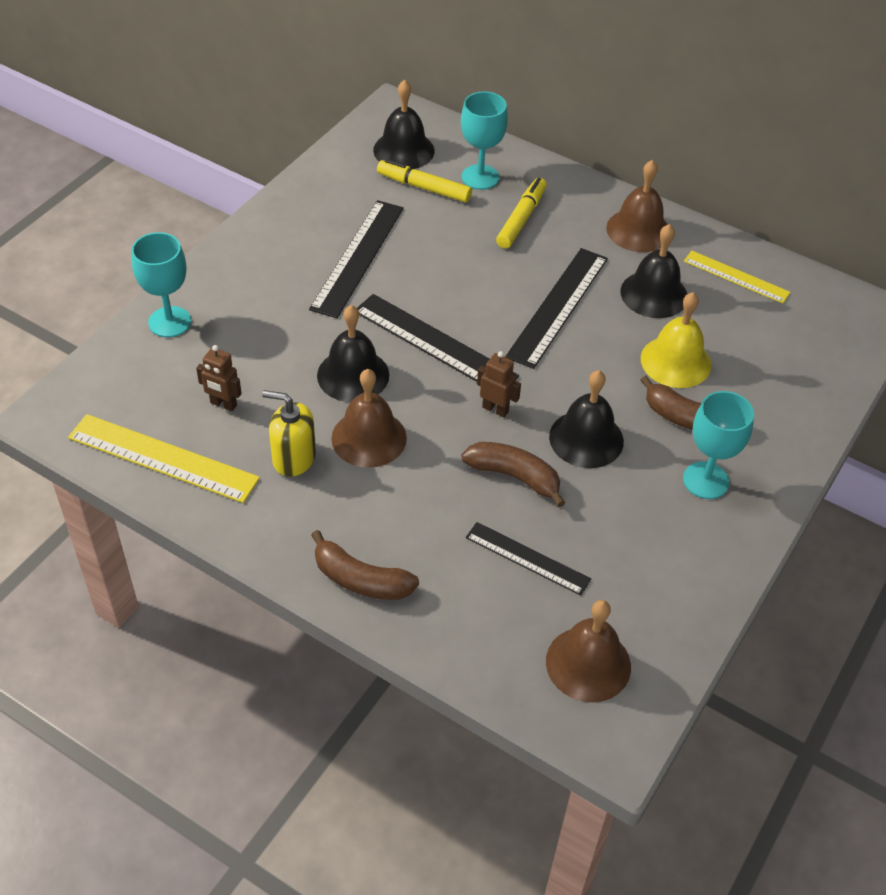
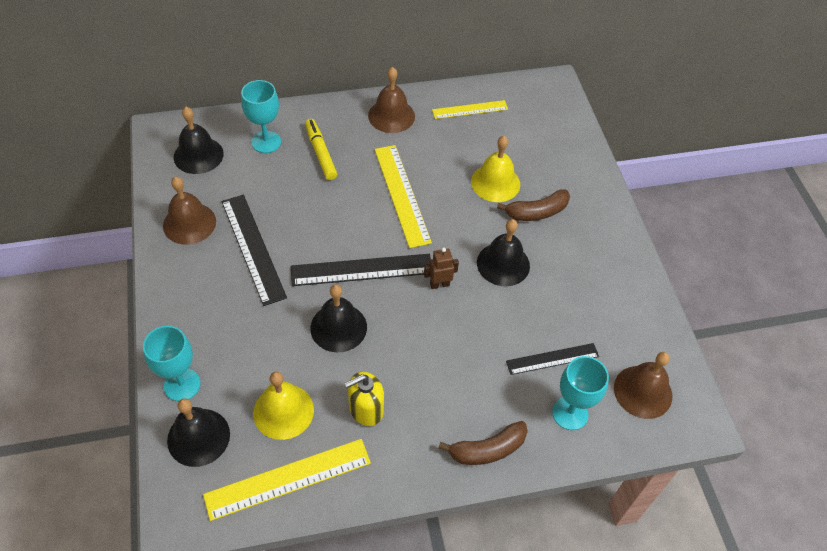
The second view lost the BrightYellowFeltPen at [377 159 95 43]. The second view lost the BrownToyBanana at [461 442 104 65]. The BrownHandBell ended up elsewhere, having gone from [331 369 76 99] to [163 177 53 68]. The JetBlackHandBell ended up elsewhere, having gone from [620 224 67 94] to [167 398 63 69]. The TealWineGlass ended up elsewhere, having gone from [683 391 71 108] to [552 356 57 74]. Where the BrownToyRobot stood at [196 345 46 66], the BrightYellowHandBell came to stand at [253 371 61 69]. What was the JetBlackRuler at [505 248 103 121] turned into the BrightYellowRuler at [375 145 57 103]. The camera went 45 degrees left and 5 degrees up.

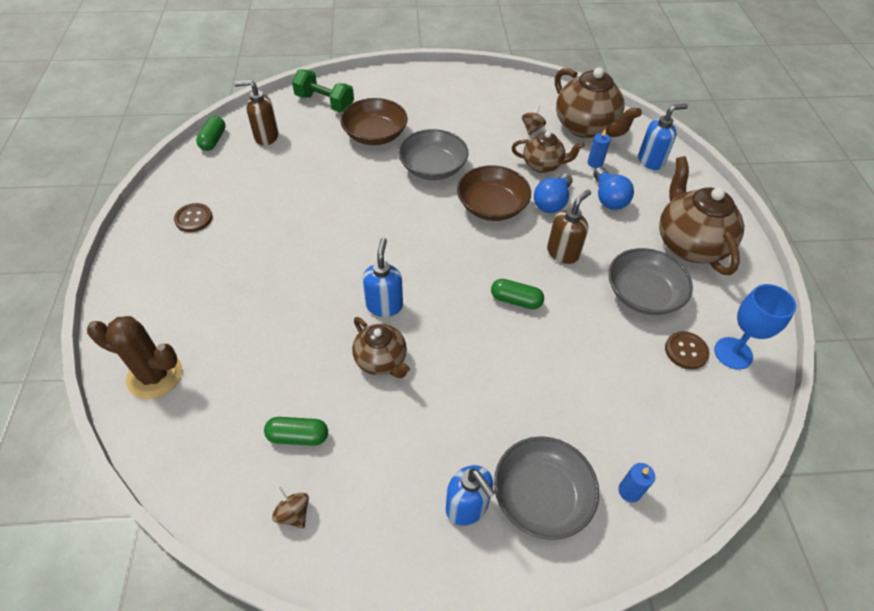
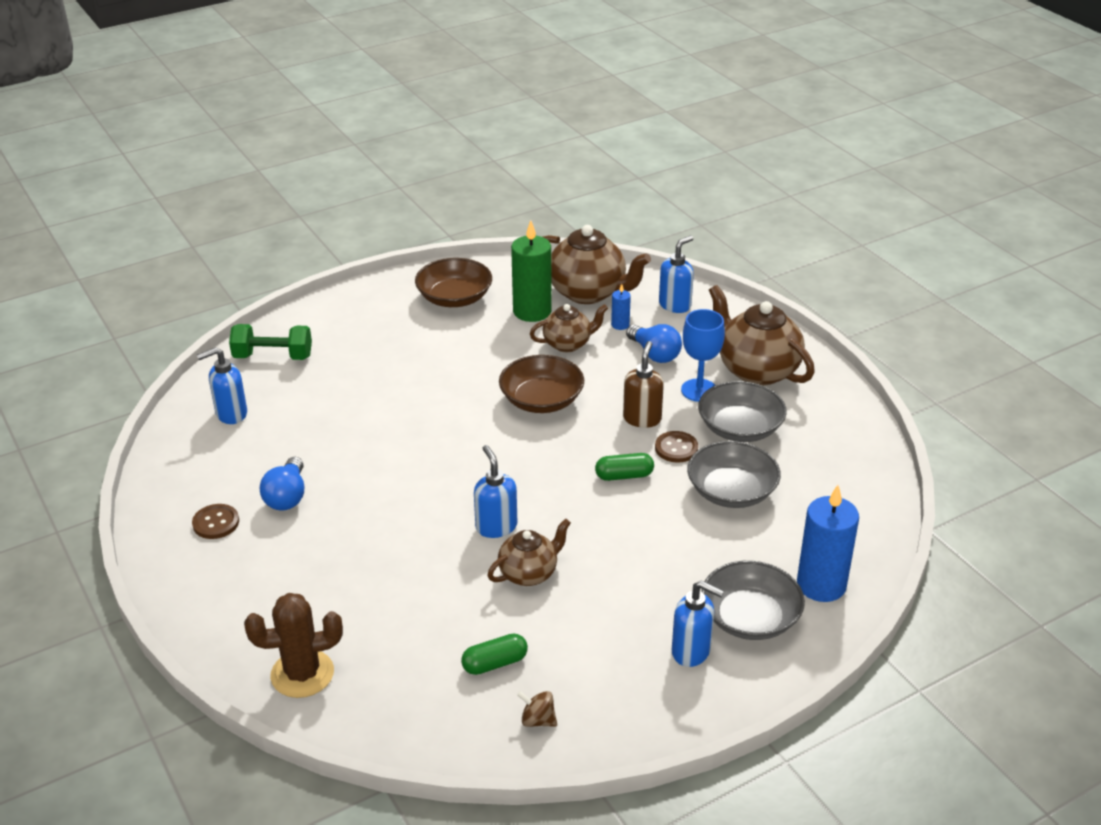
The second view lost the LeafGreenCapsule at [196 116 30 35]. The BrownServingBowl ended up elsewhere, having gone from [340 98 68 47] to [415 258 77 49]. The GreyServingBowl ended up elsewhere, having gone from [398 129 70 51] to [687 441 94 67]. The RoyalBlueLightbulb ended up elsewhere, having gone from [534 173 39 40] to [260 457 44 54]. The BrownSewingButton ended up elsewhere, having gone from [665 331 45 38] to [655 431 43 32]. The RoyalBlueWineGlass ended up elsewhere, having gone from [714 284 82 86] to [681 309 44 93]. Where the BrownWhirligig stood at [522 105 24 30], the LeafGreenCandle came to stand at [511 221 41 101]. What was the BrownPumpBottle at [234 80 45 65] turned into the RoyalBluePumpBottle at [197 347 50 77]. The BrownTeapot at [352 317 58 61] ended up facing another way, 60 degrees counterclockwise from before. The size of the RoyalBlueCandle at [618 463 37 39] changed by a factor of 2.15. The camera went 25 degrees left and 15 degrees down.

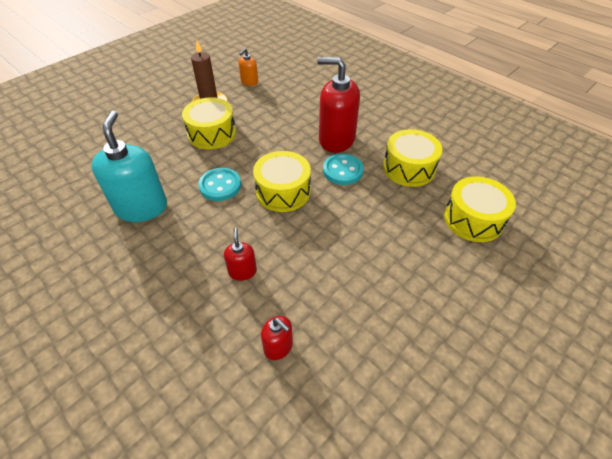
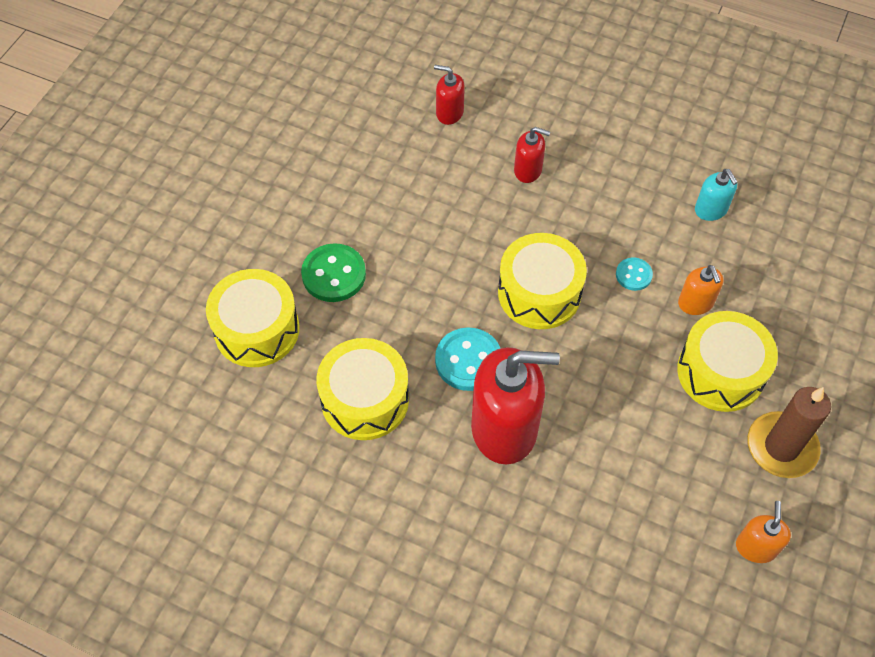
The second view gained the LeafGreenSewingButton at [301 243 65 59]. The second view gained the BrightOrangePumpBottle at [678 265 45 50]. The CrimsonPumpBottle at [224 228 33 53] ended up facing another way, 45 degrees counterclockwise from before. The size of the TealPumpBottle at [91 111 76 111] changed by a factor of 0.48. The size of the TealSewingButton at [198 168 43 33] changed by a factor of 0.57. The camera went 160 degrees right and 10 degrees up.

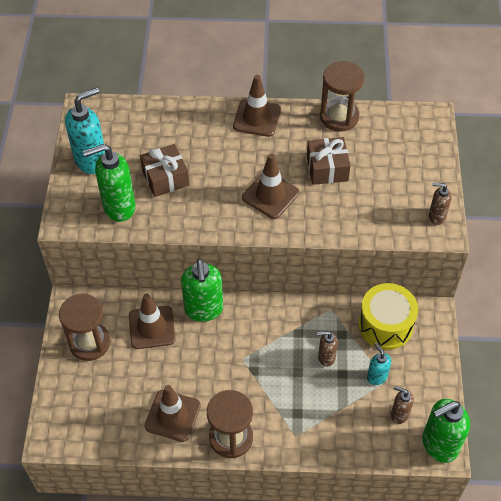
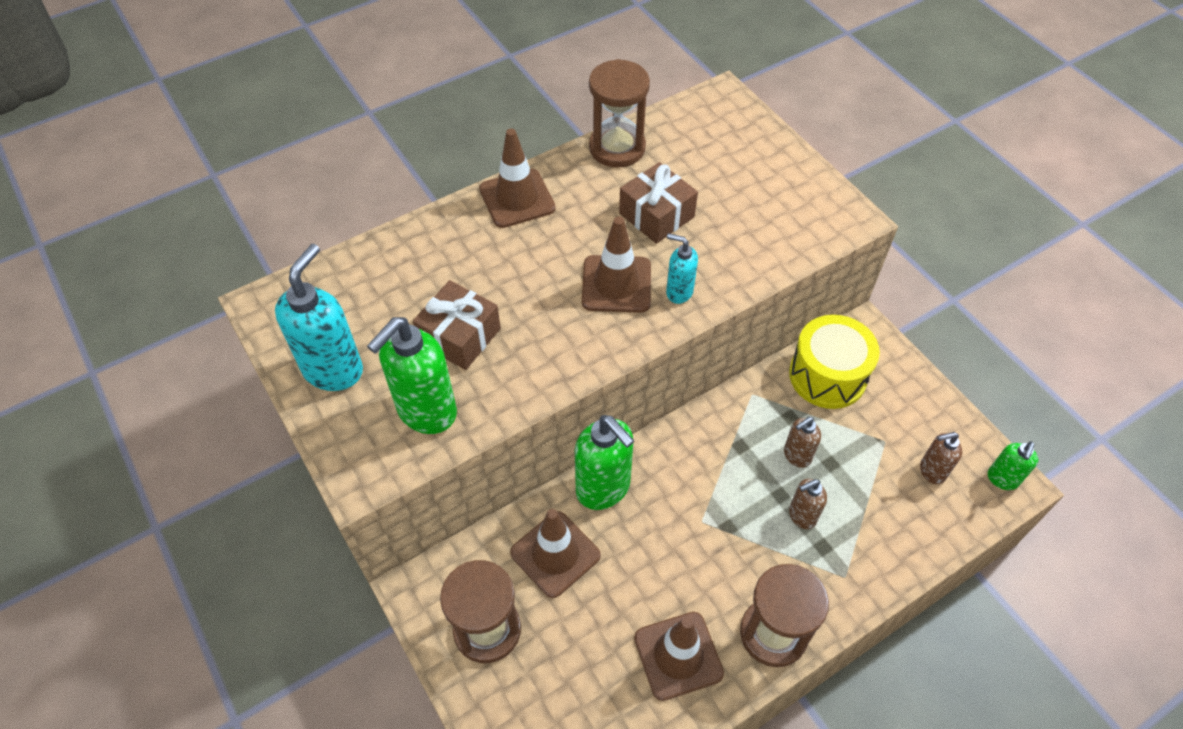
The TealPumpBottle ended up elsewhere, having gone from [367 343 24 42] to [666 233 32 71]. The BrownPumpBottle ended up elsewhere, having gone from [429 183 23 42] to [789 479 38 50]. The size of the LeafGreenPumpBottle at [422 399 48 64] changed by a factor of 0.54. The camera went 35 degrees left and 0 degrees up.

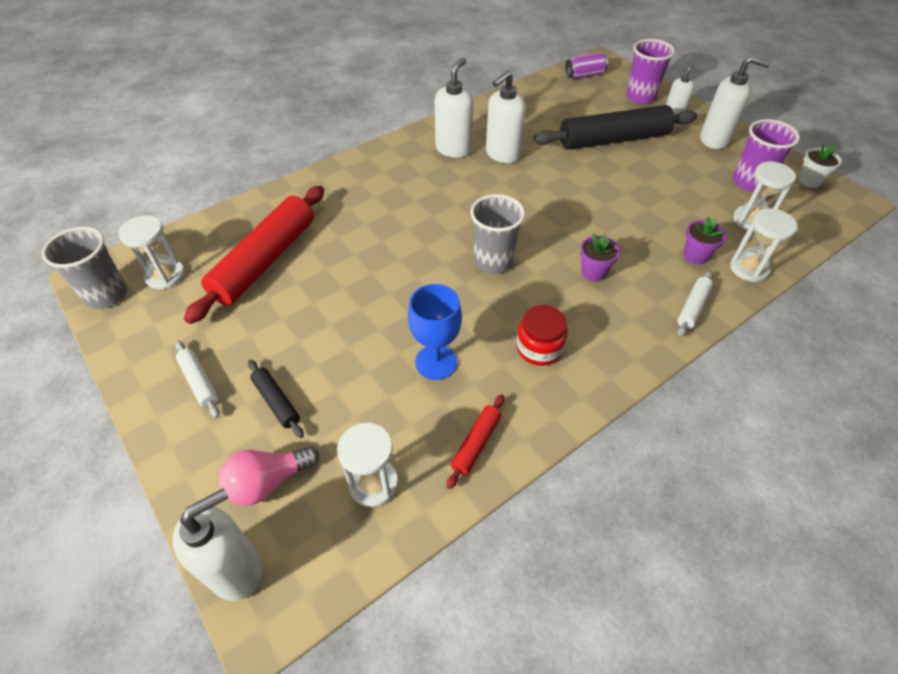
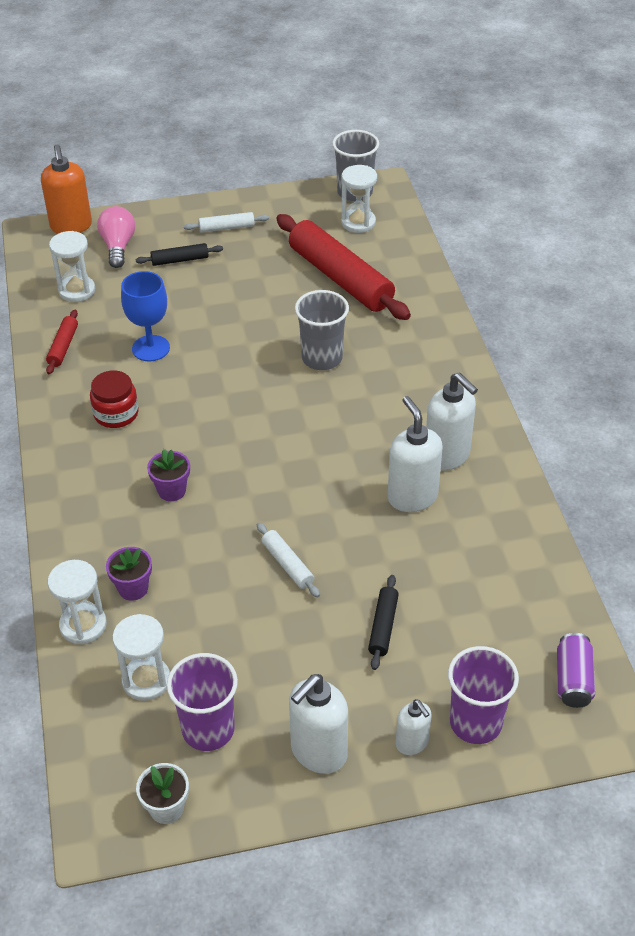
The GreyBeaker ended up elsewhere, having gone from [470 194 55 80] to [295 290 54 80]. The WhitePastryRoller ended up elsewhere, having gone from [677 271 36 66] to [257 523 63 74]. What was the WhitePumpBottle at [173 488 89 113] turned into the BrightOrangePumpBottle at [41 144 51 90]. The CrimsonPastryRoller at [446 394 58 95] ended up facing another way, 45 degrees clockwise from before. The size of the JetBlackPastryRoller at [534 105 163 45] changed by a factor of 0.44. The camera went 115 degrees right and 5 degrees down.

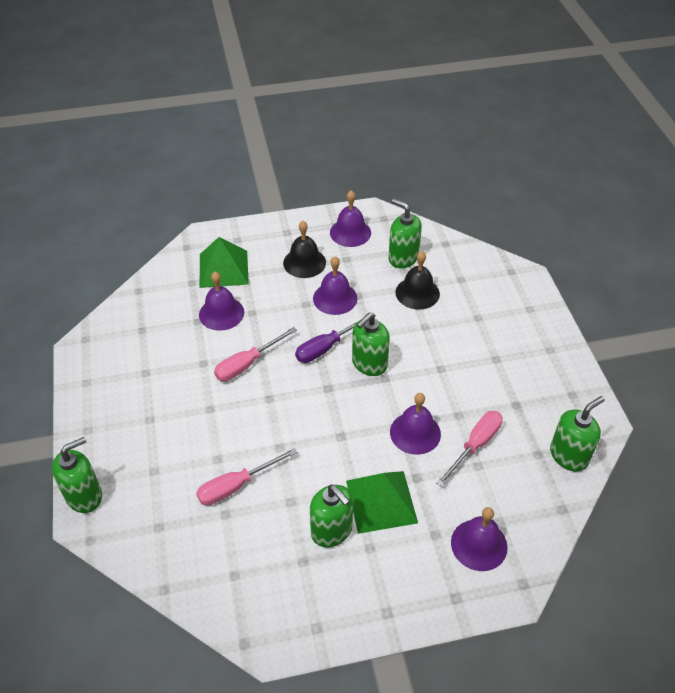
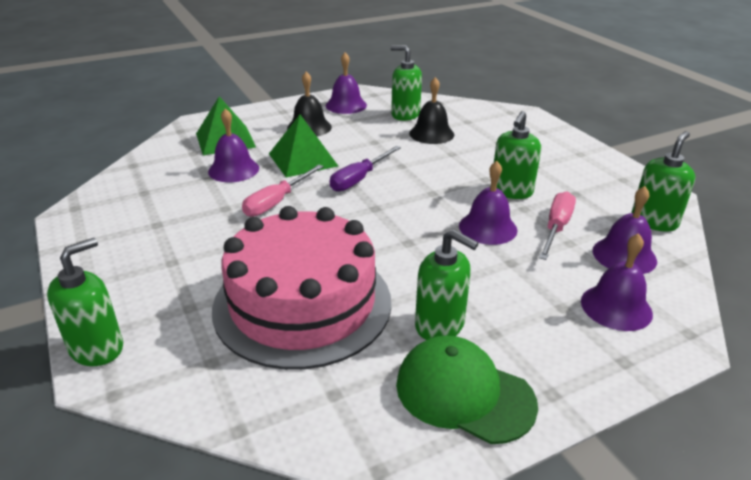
The second view gained the LeafGreenBaseballCap at [396 335 142 109]. The RoyalPurpleHandBell ended up elsewhere, having gone from [313 256 44 59] to [592 186 65 88]. The LeafGreenPyramidShape ended up elsewhere, having gone from [346 471 72 63] to [269 115 69 63]. The LeafGreenPumpBottle ended up elsewhere, having gone from [352 312 38 64] to [494 111 47 88]. Where the RosePinkFlatScrewdriver stood at [196 448 101 57], the RosePinkLayerCake came to stand at [212 206 179 164]. The camera went 15 degrees left and 15 degrees down.

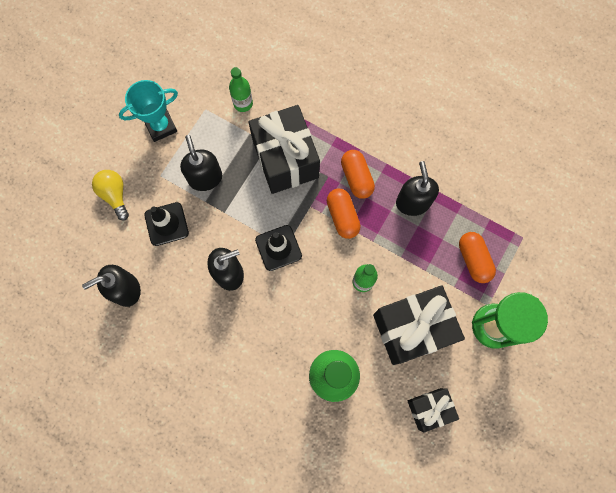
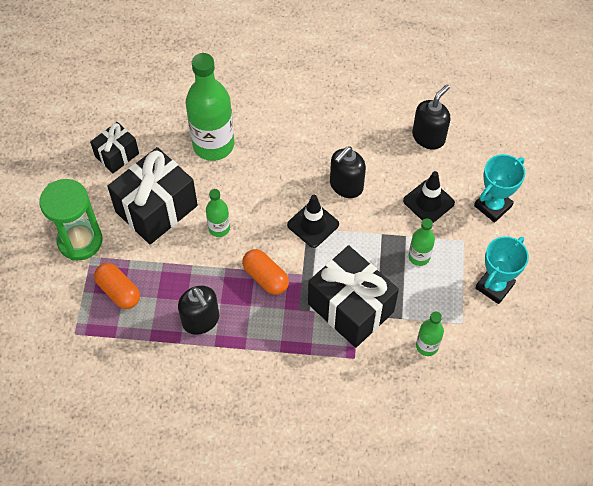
The second view lost the BrightOrangeCapsule at [341 150 34 49]. Where the BrightYellowLightbulb stood at [92 170 37 50], the TealTrophy came to stand at [474 154 51 69]. Where the JetBlackPumpBottle stood at [180 135 42 56], the LeafGreenFlask came to stand at [408 218 27 48]. The camera went 155 degrees right and 15 degrees down.

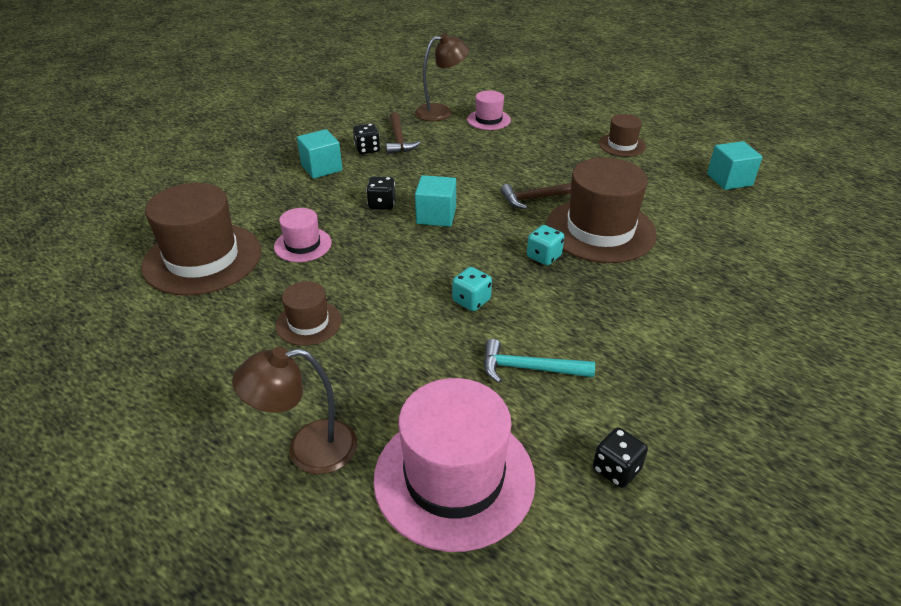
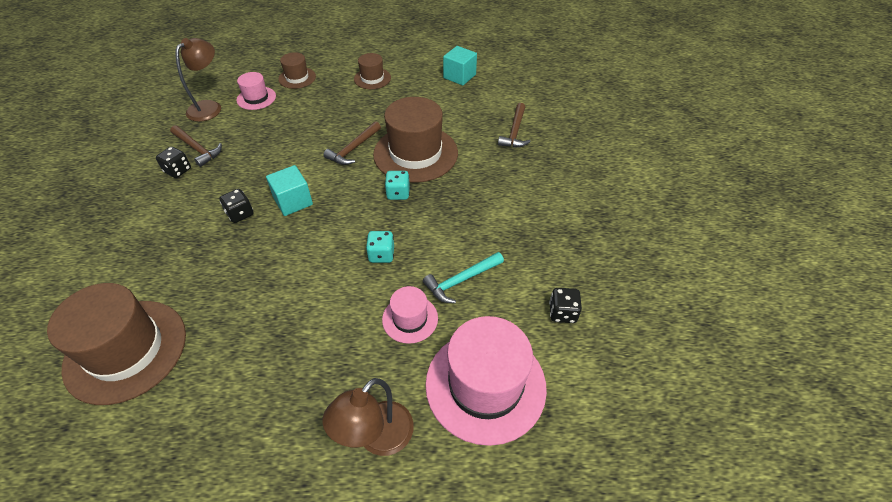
The second view lost the TealBlock at [297 129 45 50]. The second view gained the BrownClawHammer at [498 103 33 44]. The RosePinkHat ended up elsewhere, having gone from [274 208 58 54] to [382 286 56 58]. The BrownHat ended up elsewhere, having gone from [275 281 67 65] to [278 52 38 37]. The camera went 40 degrees left and 10 degrees up.

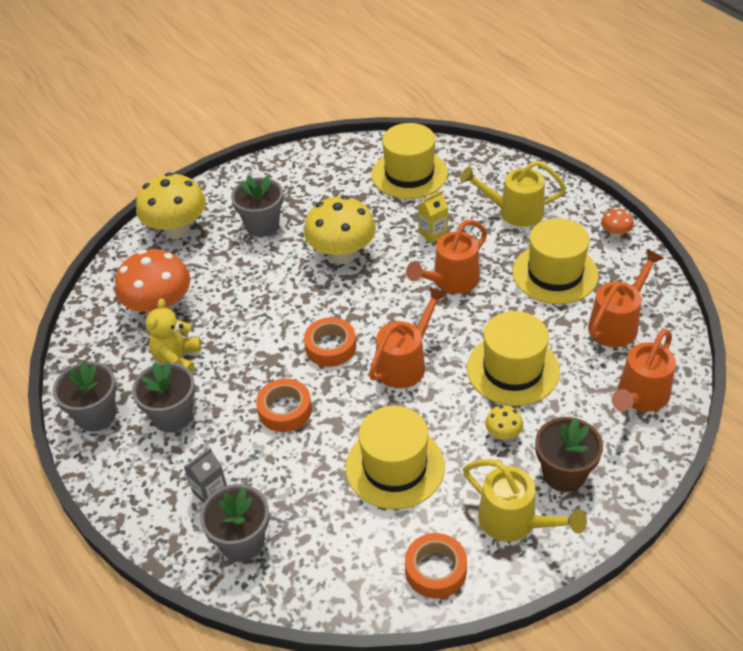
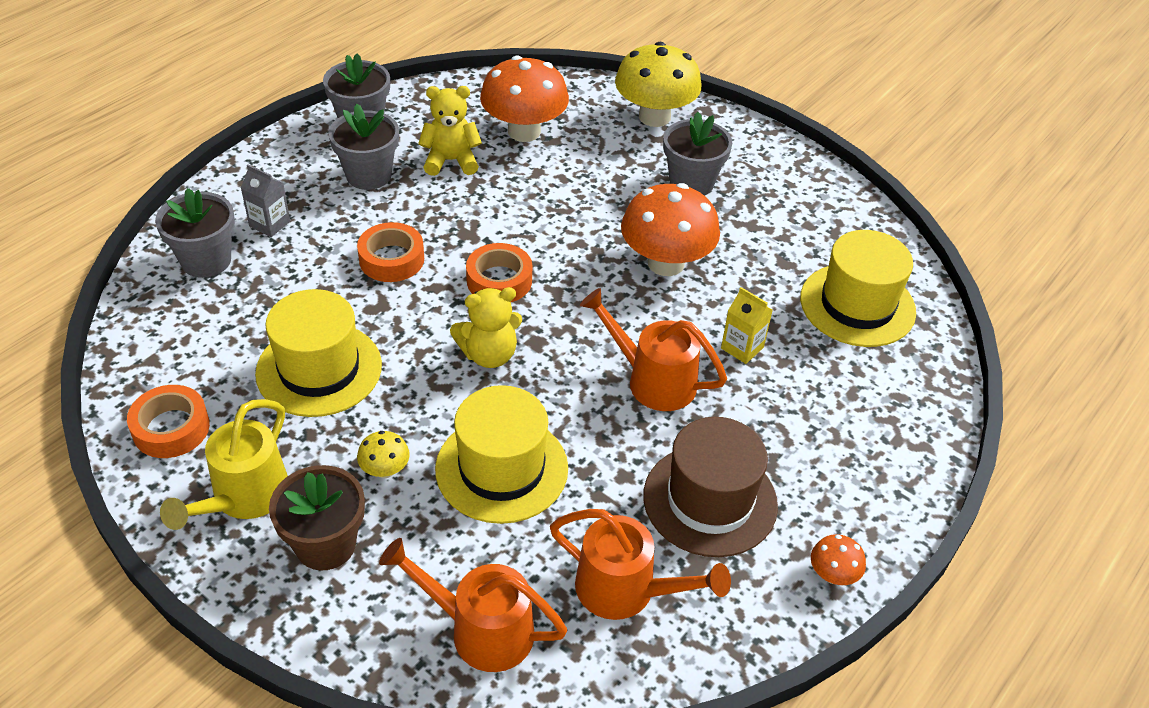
The second view lost the BrightYellowSprinklingCan at [460 161 106 66]. Where the BrightOrangeSprinklingCan stood at [369 286 78 102], the BrightYellowTeddy came to stand at [450 287 72 81]. What was the BrightYellowToadstool at [304 195 72 69] turned into the BrightOrangeToadstool at [621 183 99 93]. What was the BrightYellowHat at [513 218 86 86] turned into the BrownHat at [643 417 135 140]. The camera went 70 degrees right and 0 degrees up.

